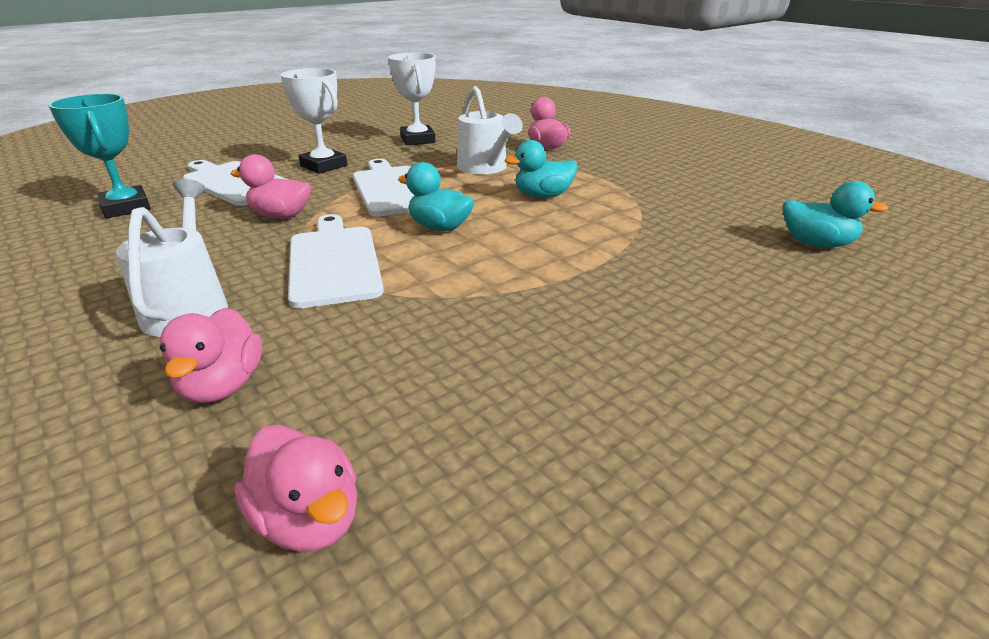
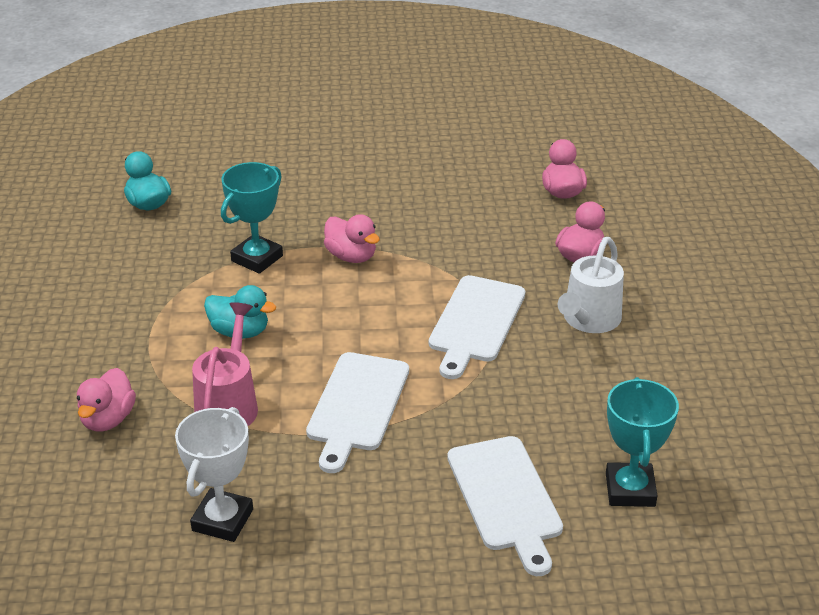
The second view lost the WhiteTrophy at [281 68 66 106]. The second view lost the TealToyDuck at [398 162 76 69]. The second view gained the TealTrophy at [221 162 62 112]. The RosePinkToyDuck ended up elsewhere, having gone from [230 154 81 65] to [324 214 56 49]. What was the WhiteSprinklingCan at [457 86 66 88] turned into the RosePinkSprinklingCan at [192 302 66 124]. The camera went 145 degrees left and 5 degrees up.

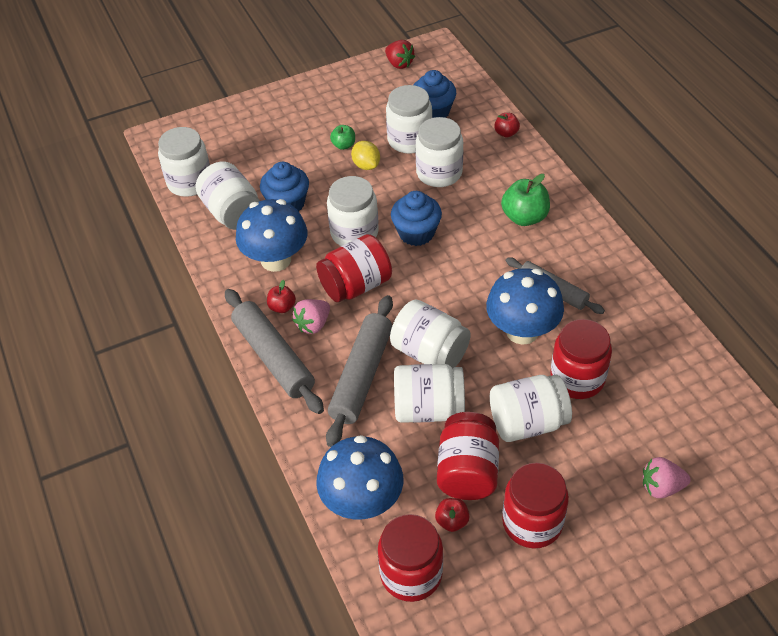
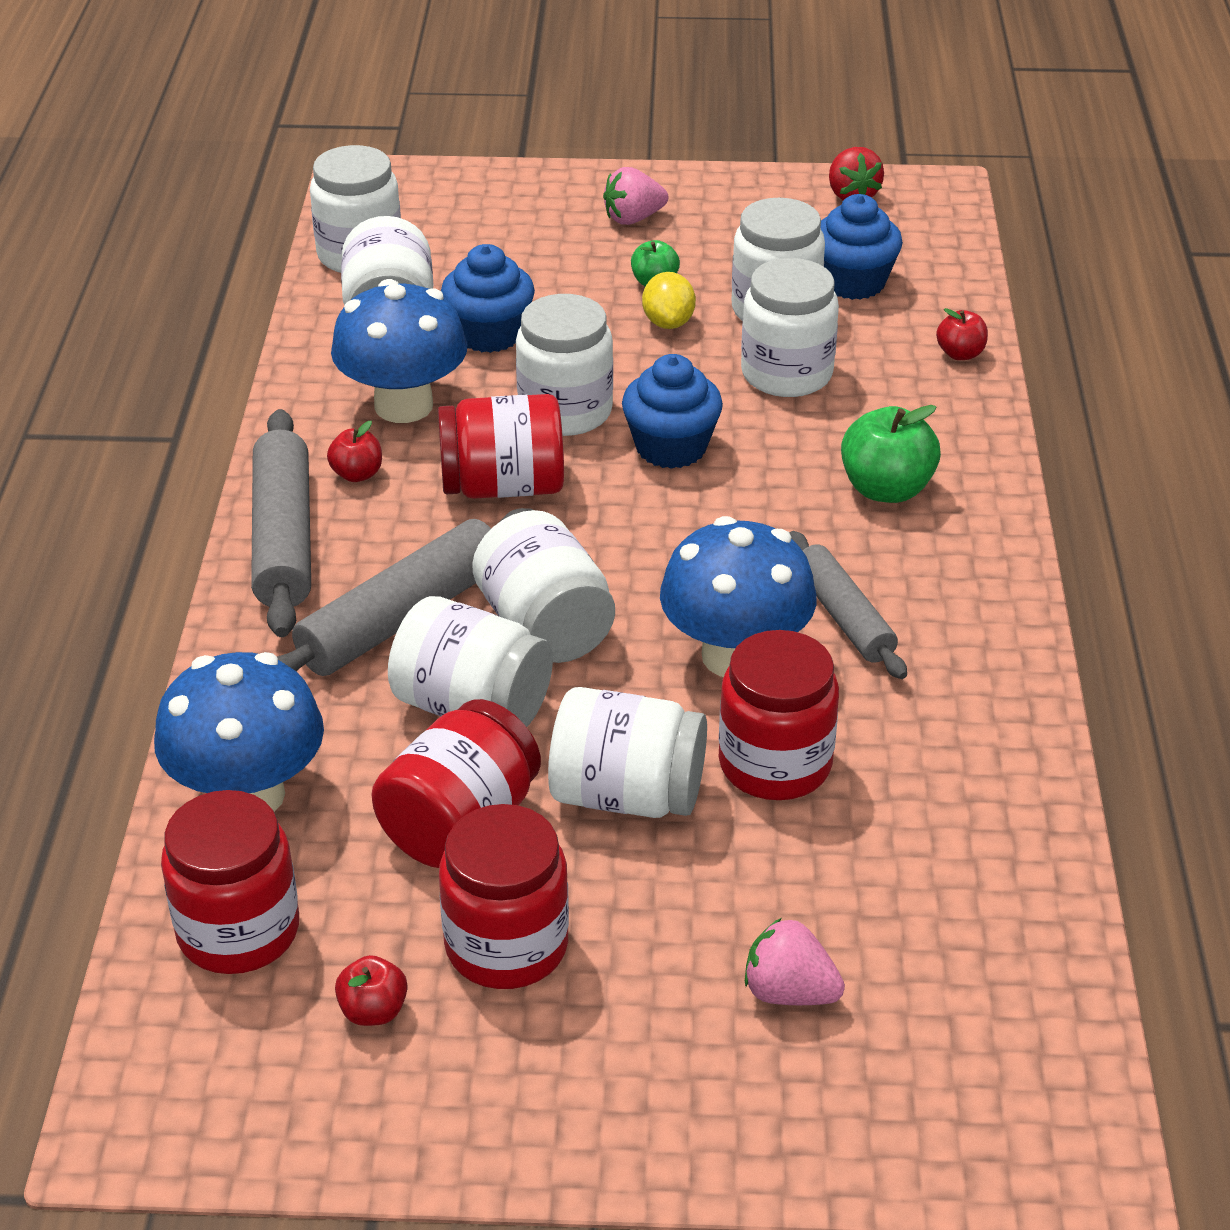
The RosePinkStrawberry ended up elsewhere, having gone from [292 299 38 35] to [603 167 65 58]. The CrimsonAppleFruit ended up elsewhere, having gone from [435 498 35 34] to [335 955 73 71]. The camera went 25 degrees right and 10 degrees down.

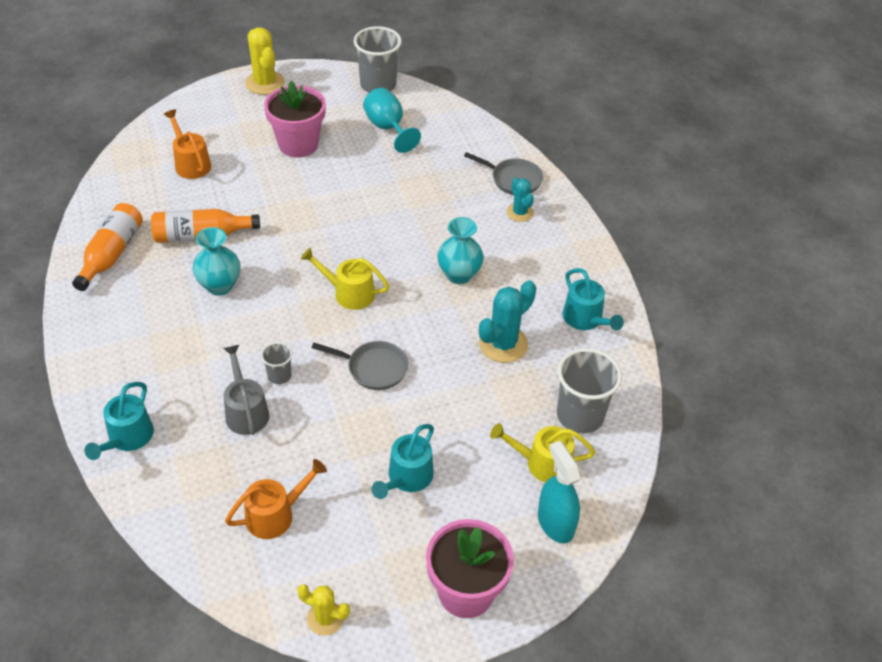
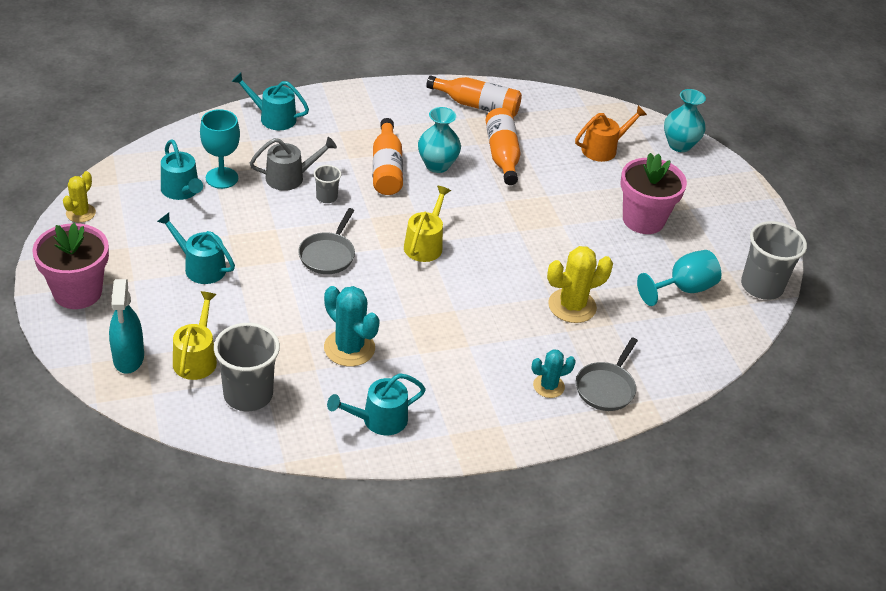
The second view gained the TealWineGlass at [200 109 40 80]. The second view gained the BrightOrangeFlask at [373 118 30 77]. The BrightYellowSaguaroCactus ended up elsewhere, having gone from [245 28 40 67] to [547 246 66 77]. The TealVase ended up elsewhere, having gone from [437 217 47 67] to [664 89 42 63]. What was the BrightOrangeSprinklingCan at [225 459 102 80] turned into the TealSprinklingCan at [161 139 42 61]. The TealSprayer at [538 441 43 102] ended up facing another way, 105 degrees clockwise from before. The camera went 90 degrees right and 5 degrees down.

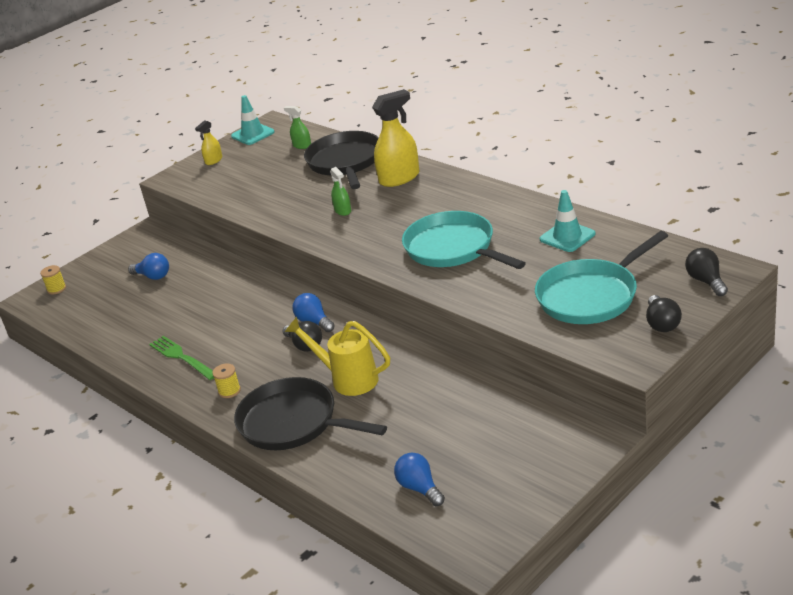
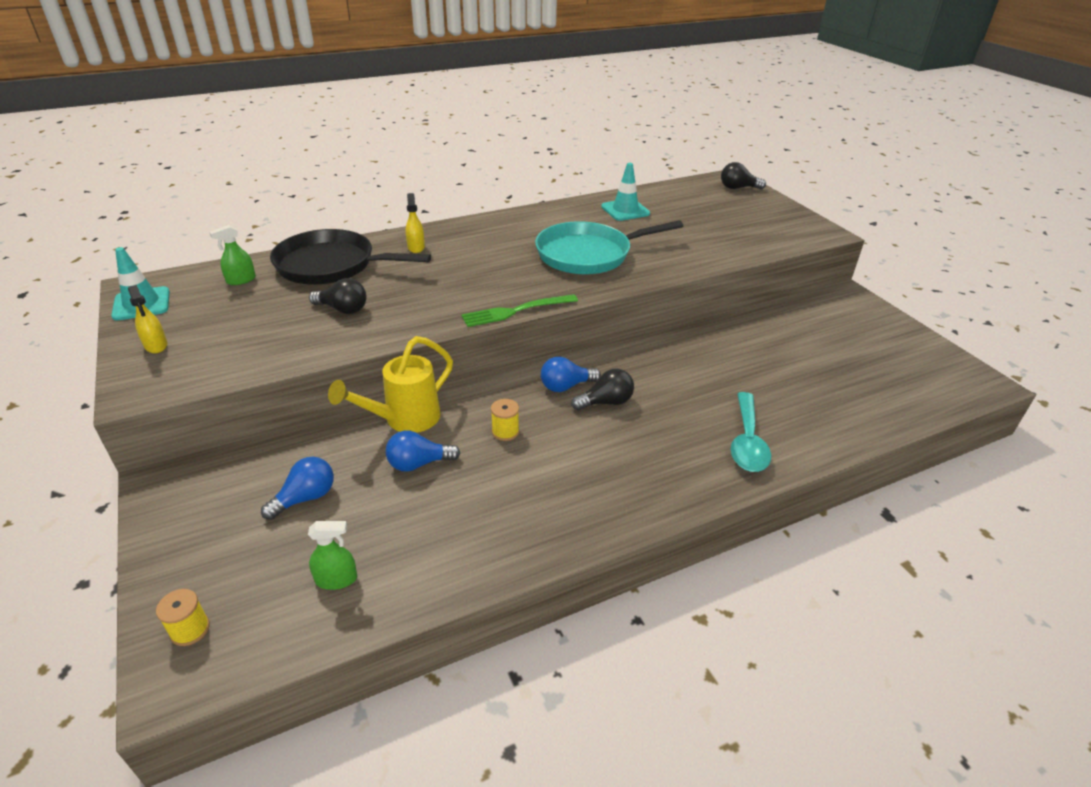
The second view lost the TealPan at [535 231 133 93]. The LeafGreenFork ended up elsewhere, having gone from [149 336 65 44] to [461 294 117 33]. The BrightYellowReelOfThread ended up elsewhere, having gone from [212 364 29 34] to [491 399 28 42]. The BrightYellowSprinklingCan ended up elsewhere, having gone from [285 317 105 79] to [328 336 125 97]. The LeafGreenSprayer ended up elsewhere, having gone from [330 167 21 49] to [308 521 49 69]. The RoyalBlueLightbulb ended up elsewhere, having gone from [394 453 51 53] to [386 431 74 41]. The JetBlackLightbulb ended up elsewhere, having gone from [646 295 36 37] to [309 278 58 36]. Where the JetBlackPan stood at [234 377 153 73], the TealSpoon came to stand at [731 392 40 80]. The size of the BrightYellowSprayer at [372 89 48 98] changed by a factor of 0.52. The camera went 75 degrees left and 5 degrees up.

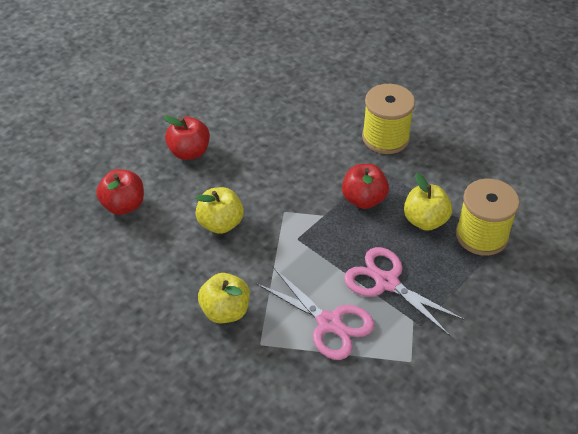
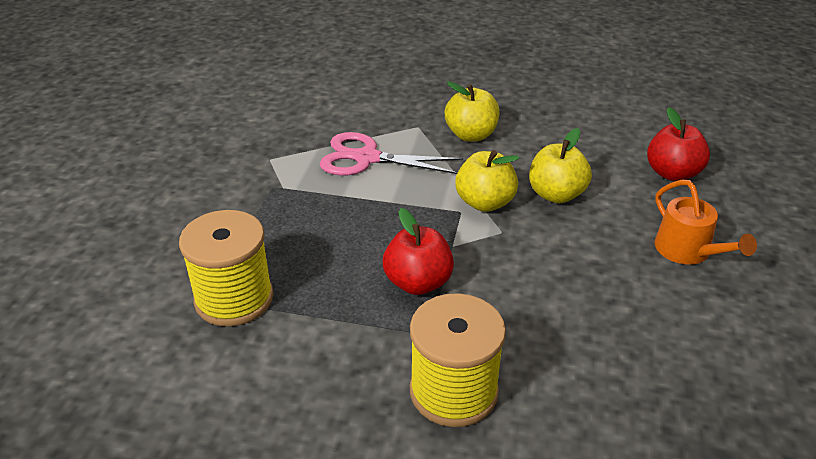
The second view lost the RosePinkPairOfScissors at [344 247 121 89]. The BrightYellowAppleFruit ended up elsewhere, having gone from [404 173 48 58] to [455 150 64 62]. Where the CrimsonAppleFruit stood at [163 116 47 44], the BrightOrangeSprinklingCan came to stand at [654 180 103 85]. The camera went 150 degrees right and 10 degrees down.

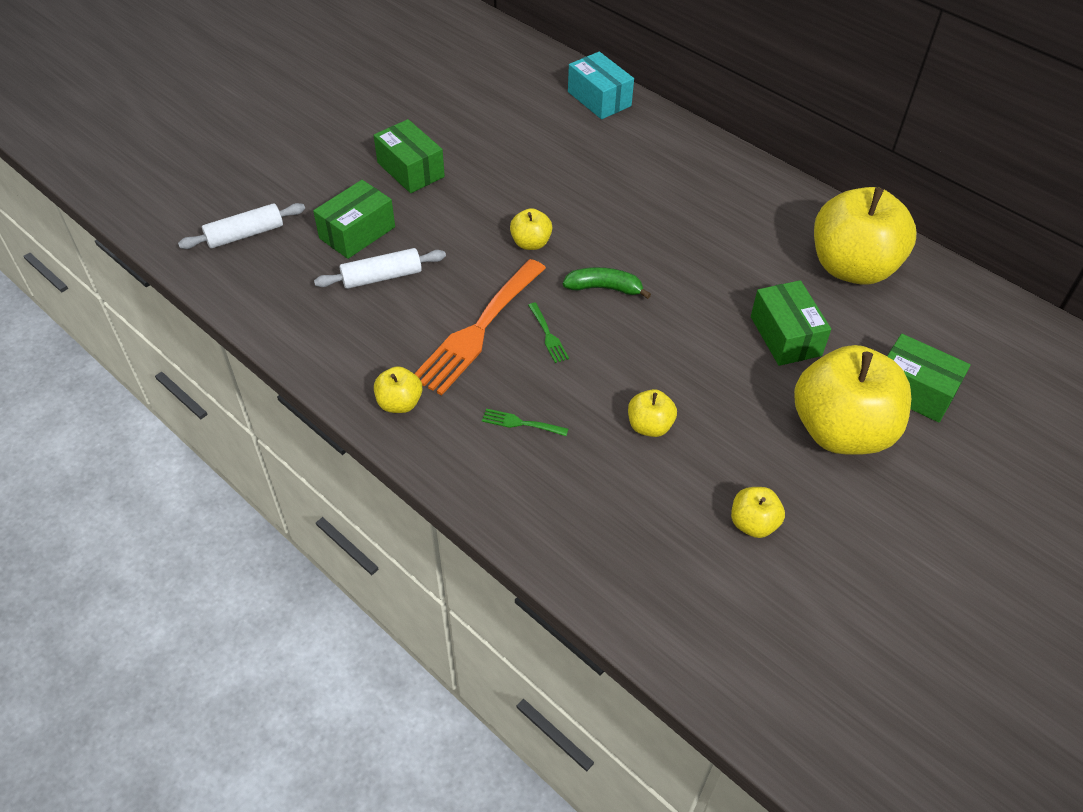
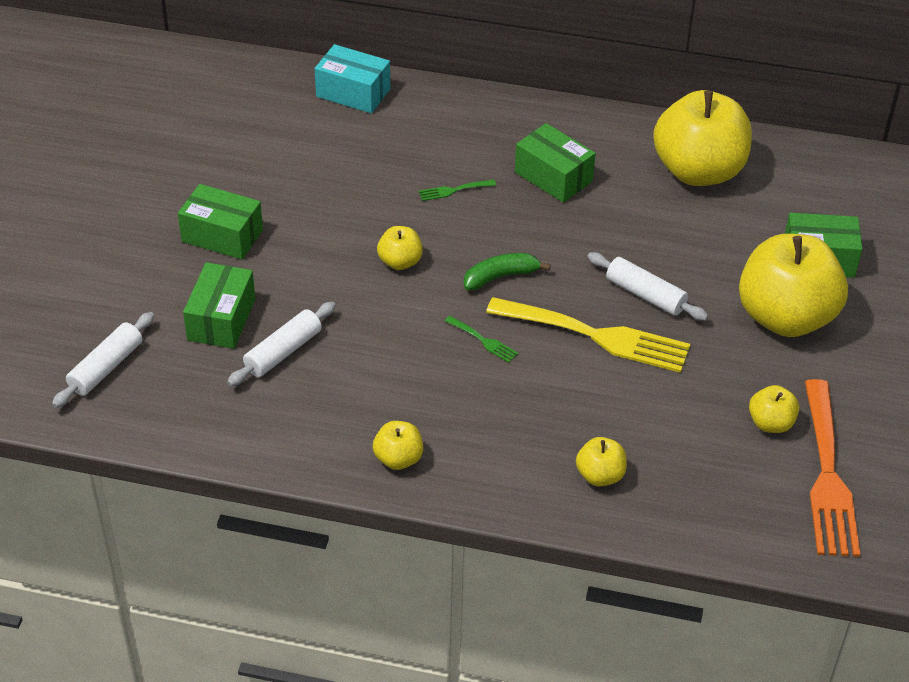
The second view gained the BrightYellowFork at [486 297 204 76]. The second view gained the WhitePastryRoller at [588 252 120 69]. The BrightOrangeFork ended up elsewhere, having gone from [414 259 132 136] to [805 379 55 178]. The LeafGreenFork ended up elsewhere, having gone from [482 408 86 28] to [419 180 77 21]. The BrightYellowAppleFruit ended up elsewhere, having gone from [628 389 49 48] to [576 437 51 50]. The LeafGreenParcel ended up elsewhere, having gone from [751 280 80 86] to [515 123 81 80]. The camera went 30 degrees left and 5 degrees down.

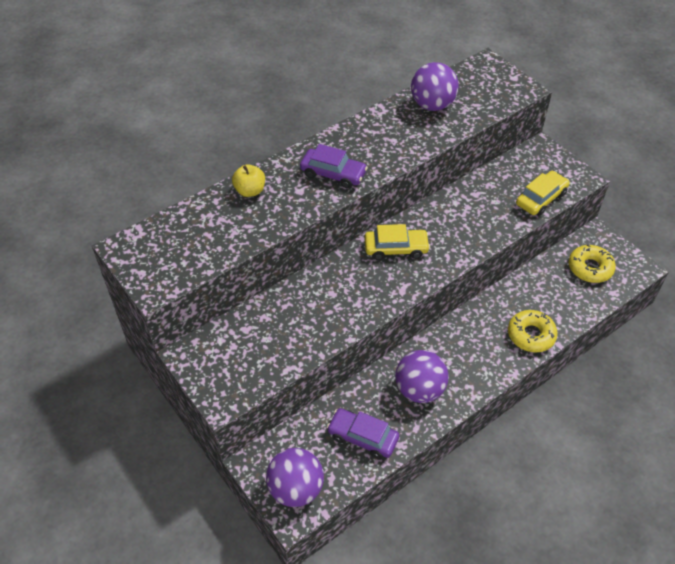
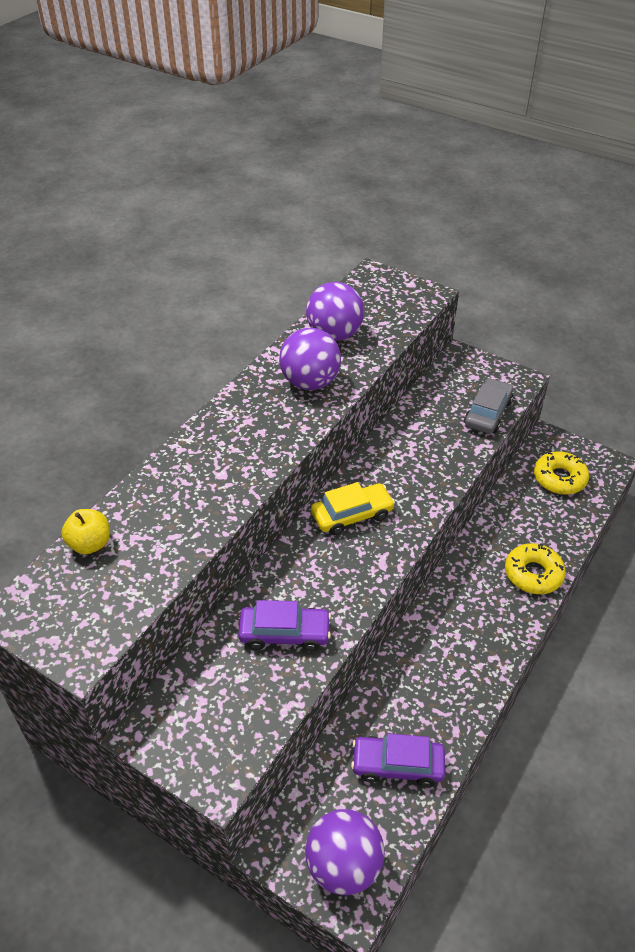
The BrightYellowAppleFruit ended up elsewhere, having gone from [232 164 33 33] to [61 509 49 45]. The RoyalPurpleToyCar ended up elsewhere, having gone from [300 144 68 45] to [238 600 93 51]. The RoyalPurplePlayBall ended up elsewhere, having gone from [395 350 53 53] to [279 328 62 62]. What was the BrightYellowToyCar at [516 171 54 45] turned into the GreyToyCar at [464 378 49 56]. The camera went 20 degrees left and 5 degrees down.

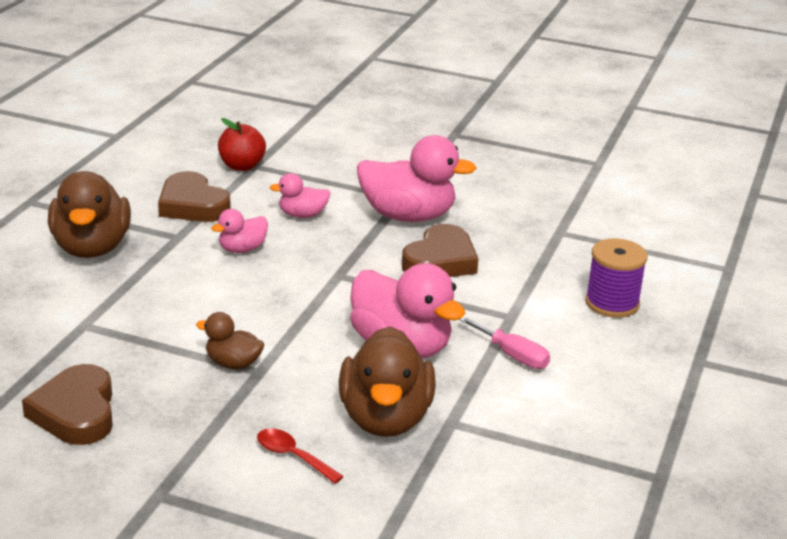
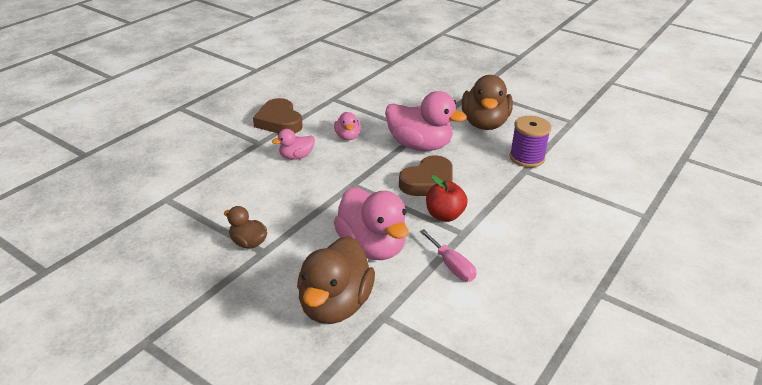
The second view lost the BrownHeartShape at [22 364 91 81]. The second view lost the CrimsonSpoon at [257 428 87 56]. The BrownToyDuck ended up elsewhere, having gone from [48 171 83 87] to [462 75 51 55]. The CrimsonAppleFruit ended up elsewhere, having gone from [218 118 48 53] to [426 175 42 47]. The RoyalPurpleReelOfThread ended up elsewhere, having gone from [585 239 63 79] to [510 116 41 51]. The RosePinkToyDuck at [269 173 61 45] ended up facing another way, 105 degrees counterclockwise from before. The camera went 15 degrees right and 5 degrees up.

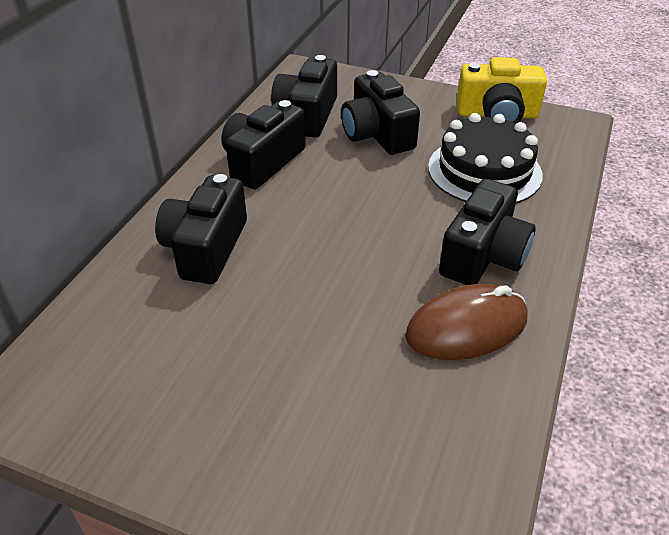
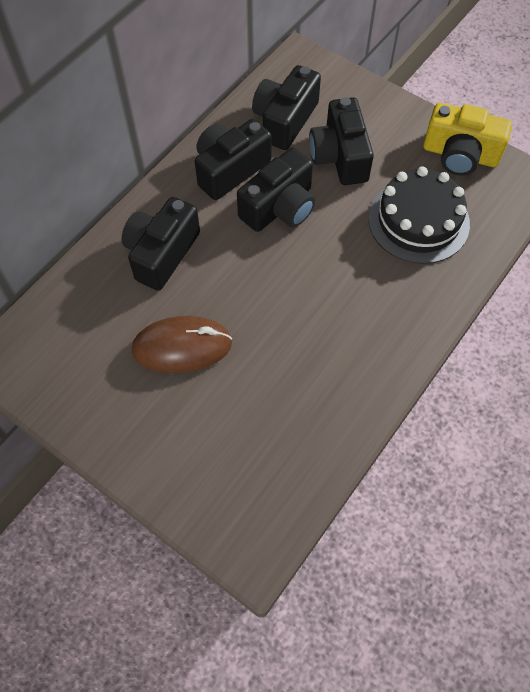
The BrownPcMouse ended up elsewhere, having gone from [405 284 122 76] to [131 316 101 57]. The JetBlackPhotoCamera ended up elsewhere, having gone from [439 179 97 106] to [237 147 78 85]. The camera went 15 degrees right and 20 degrees up.

